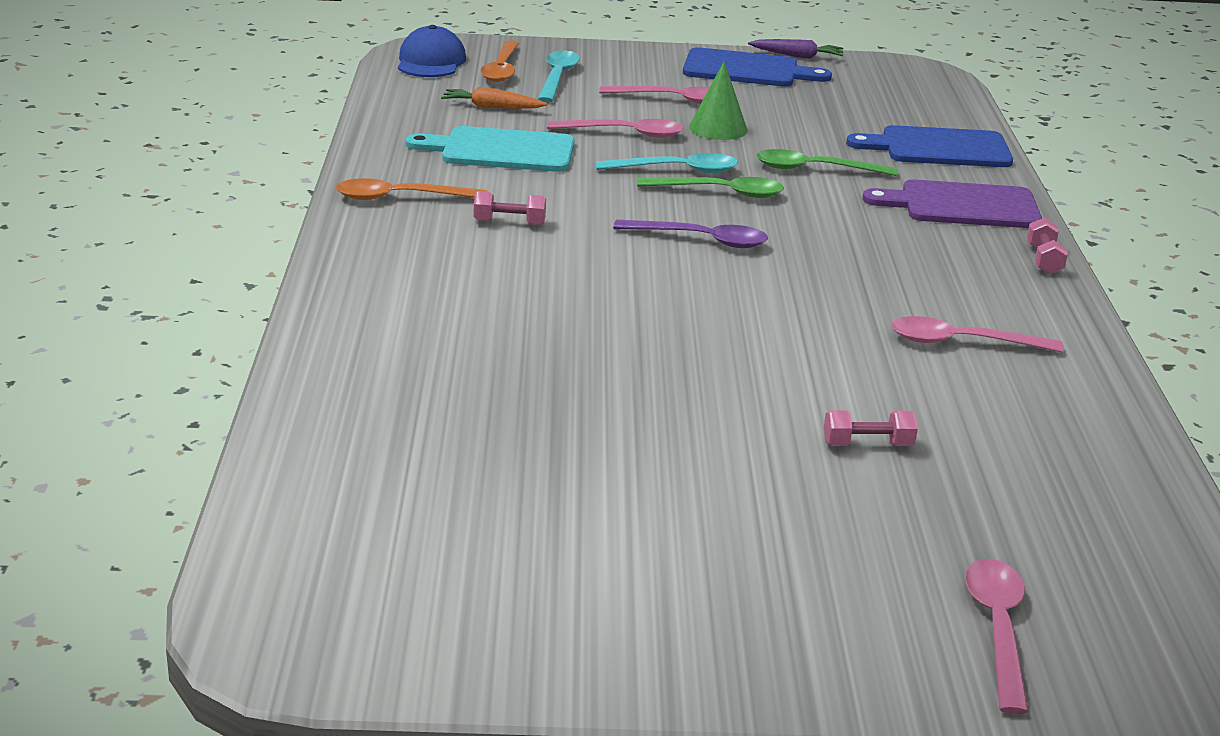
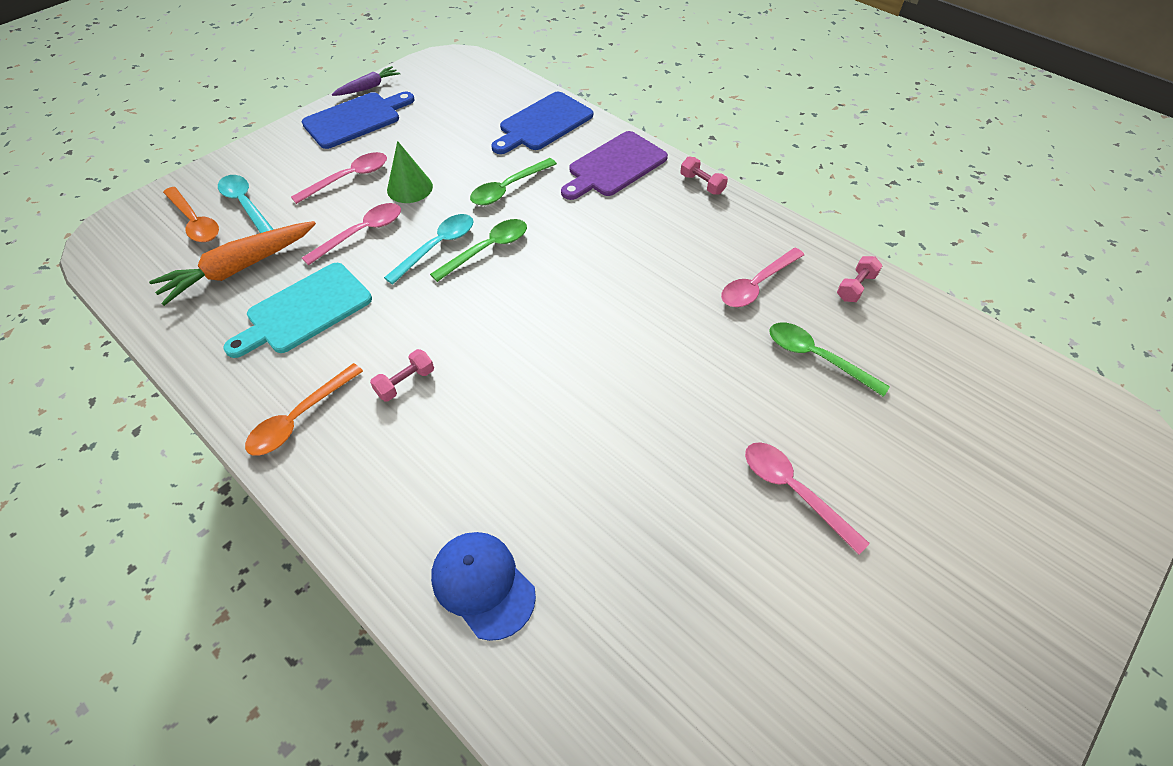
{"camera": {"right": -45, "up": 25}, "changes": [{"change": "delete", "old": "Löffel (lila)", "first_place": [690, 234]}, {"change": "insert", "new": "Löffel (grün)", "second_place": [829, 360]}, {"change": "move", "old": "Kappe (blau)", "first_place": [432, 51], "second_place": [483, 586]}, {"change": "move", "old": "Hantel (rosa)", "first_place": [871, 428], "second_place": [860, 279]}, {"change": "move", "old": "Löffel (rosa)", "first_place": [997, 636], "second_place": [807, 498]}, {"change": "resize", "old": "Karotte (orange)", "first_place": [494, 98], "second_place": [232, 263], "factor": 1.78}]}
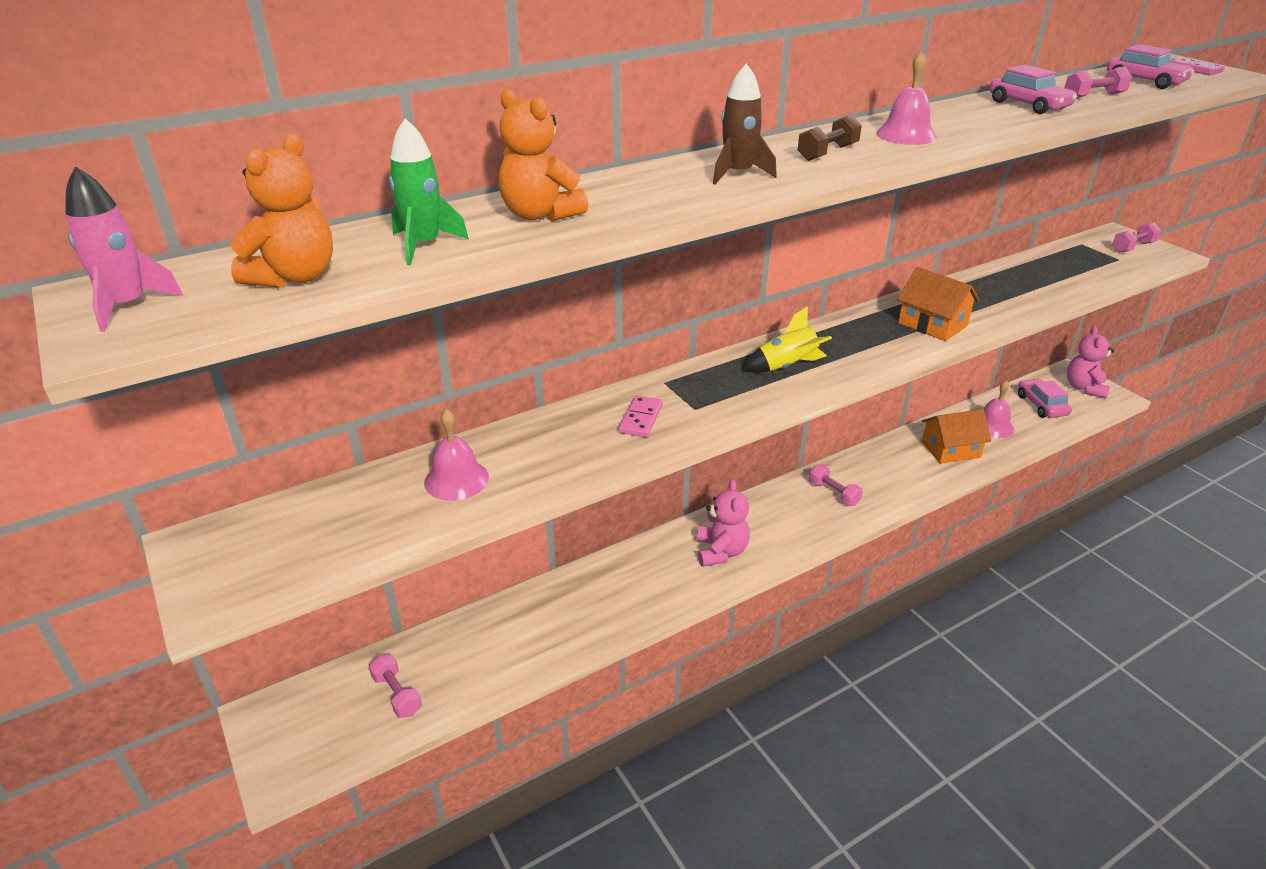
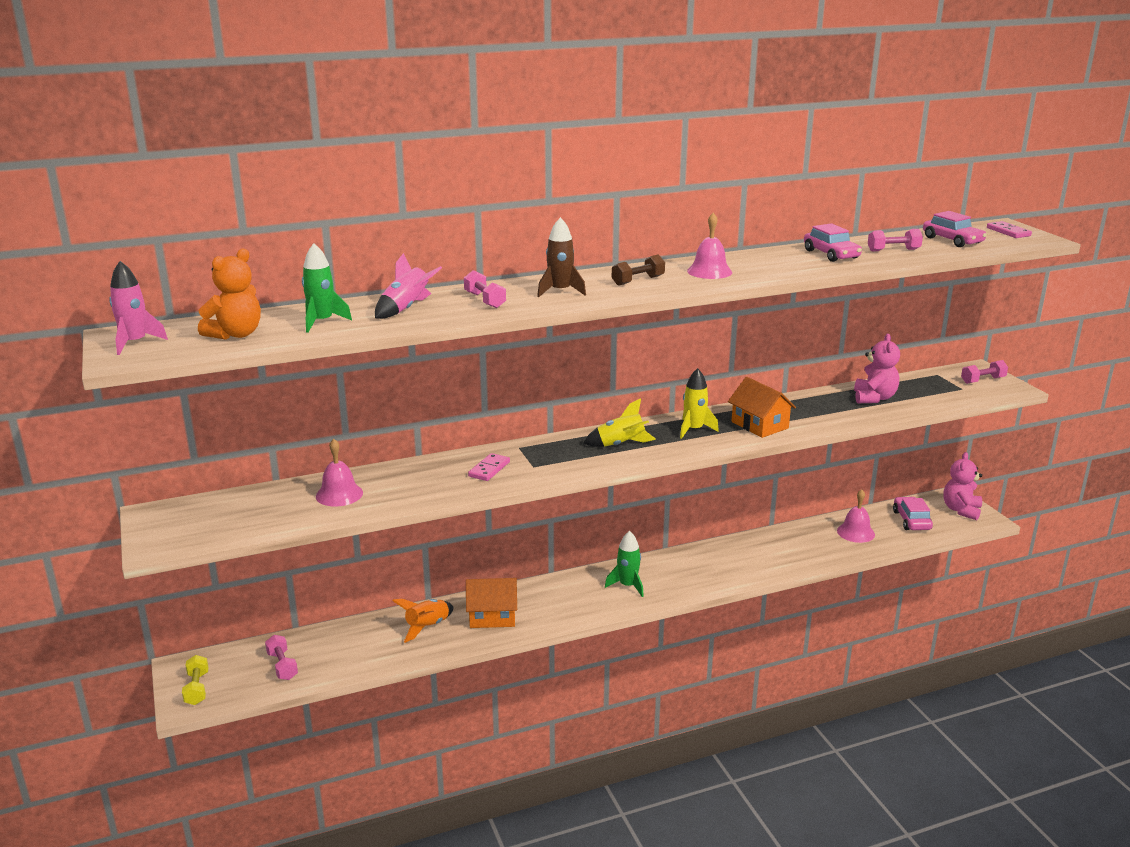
{"camera": {"right": 10, "up": -10}, "changes": [{"change": "insert", "new": "Hantel (gelb)", "second_place": [195, 680]}, {"change": "insert", "new": "Rakete (orange)", "second_place": [422, 621]}, {"change": "insert", "new": "Rakete (grün)", "second_place": [624, 564]}, {"change": "insert", "new": "Rakete (gelb)", "second_place": [699, 403]}, {"change": "move", "old": "Teddybär (rosa)", "first_place": [723, 523], "second_place": [877, 368]}, {"change": "move", "old": "Hantel (rosa)", "first_place": [836, 485], "second_place": [485, 289]}, {"change": "move", "old": "Haus (orange)", "first_place": [956, 436], "second_place": [491, 603]}, {"change": "replace", "old": "Teddybär (orange)", "new": "Rakete (rosa)", "first_place": [543, 155], "second_place": [408, 286]}]}
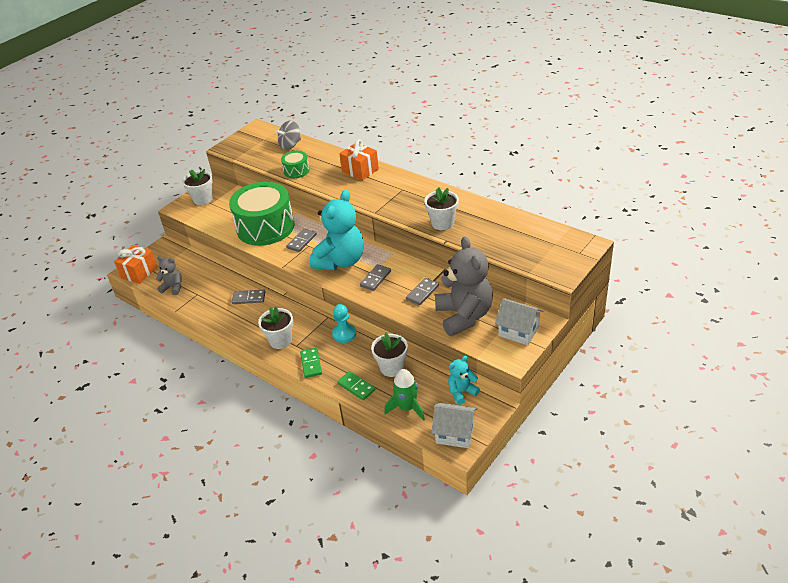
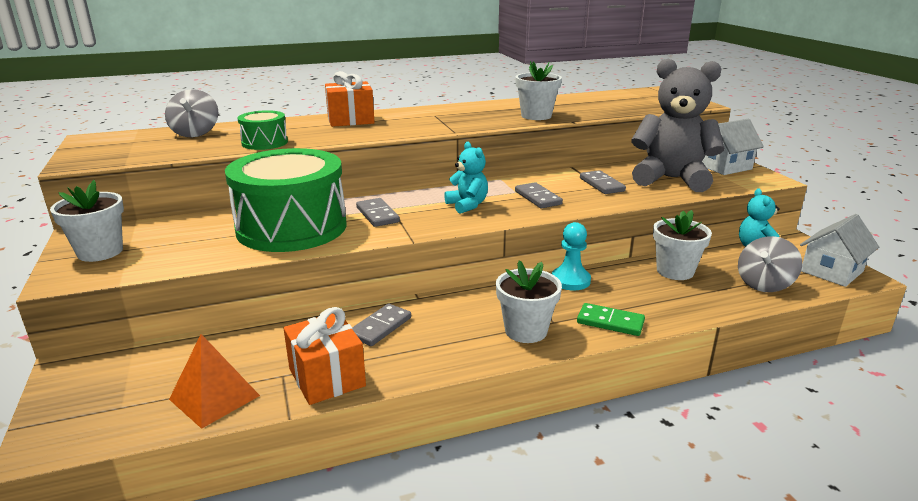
{"camera": {"right": -60, "up": -15}, "changes": [{"change": "delete", "old": "Dominostein (grün)", "first_place": [356, 385]}, {"change": "move", "old": "Geschenk (orange)", "first_place": [135, 264], "second_place": [324, 356]}, {"change": "replace", "old": "Teddybär (grau)", "new": "Pyramide (orange)", "first_place": [169, 275], "second_place": [214, 381]}, {"change": "replace", "old": "Rakete (grün)", "new": "Kreisel (grau)", "first_place": [404, 395], "second_place": [770, 264]}, {"change": "resize", "old": "Teddybär (türkis)", "first_place": [337, 230], "second_place": [466, 178], "factor": 0.49}]}
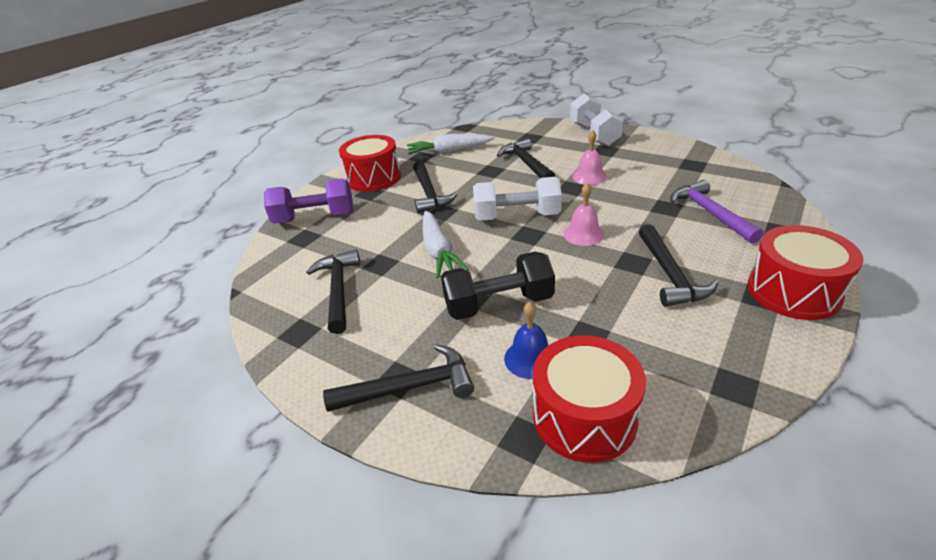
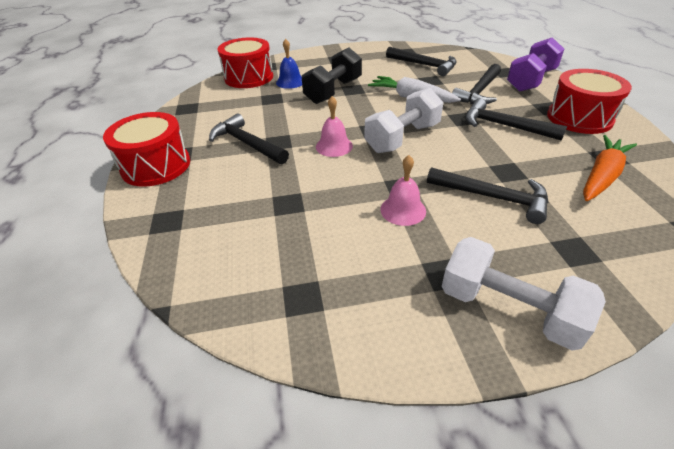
{"camera": {"right": 135, "up": 5}, "changes": [{"change": "delete", "old": "Hammer (lila)", "first_place": [717, 212]}, {"change": "move", "old": "Hammer (schwarz)", "first_place": [398, 378], "second_place": [476, 84]}, {"change": "recolor", "old": "Karotte (weiß)", "new": "Karotte (orange)", "first_place": [450, 144], "second_place": [610, 168]}]}
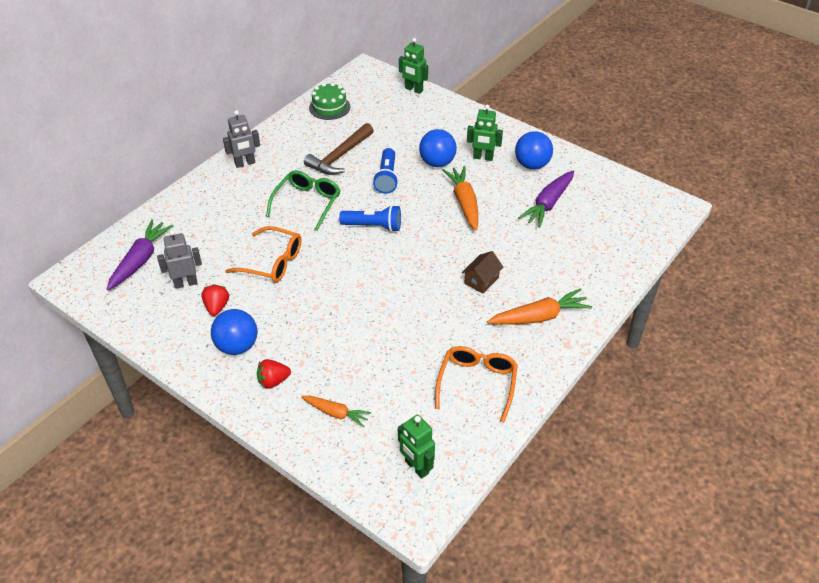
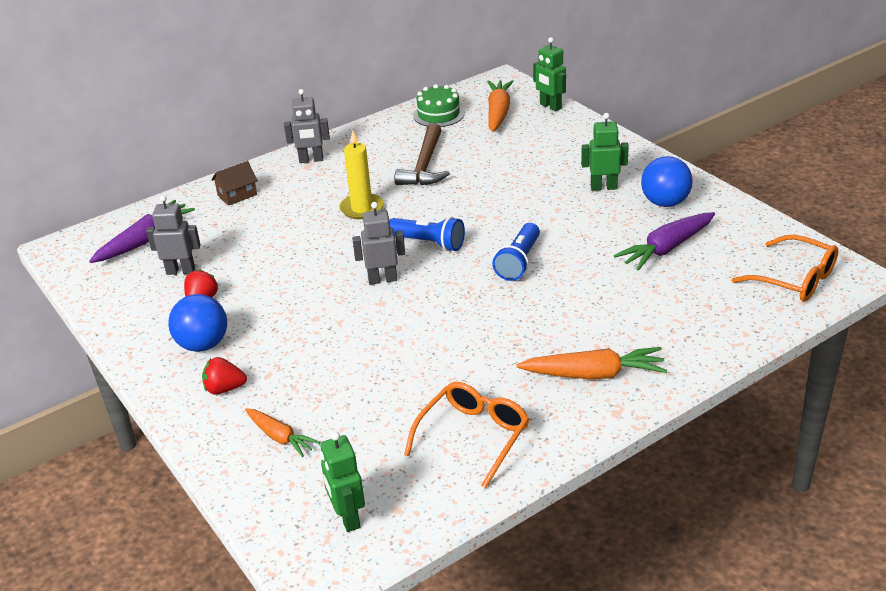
{"camera": {"right": 20, "up": -10}, "changes": [{"change": "delete", "old": "Ball (blau)", "first_place": [438, 148]}, {"change": "insert", "new": "Roboter (grau)", "second_place": [378, 243]}, {"change": "move", "old": "Brille (orange)", "first_place": [263, 254], "second_place": [785, 268]}, {"change": "move", "old": "Taschenlampe (blau)", "first_place": [386, 171], "second_place": [516, 252]}, {"change": "move", "old": "Karotte (orange)", "first_place": [460, 198], "second_place": [500, 106]}, {"change": "move", "old": "Haus (braun)", "first_place": [482, 272], "second_place": [234, 183]}, {"change": "replace", "old": "Brille (grün)", "new": "Kerze (gelb)", "first_place": [303, 200], "second_place": [361, 174]}, {"change": "rotate", "old": "Hammer (braun)", "first_place": [339, 149], "second_place": [422, 154], "degrees": -45}, {"change": "rotate", "old": "Roboter (grün)", "first_place": [485, 133], "second_place": [605, 152], "degrees": 150}]}
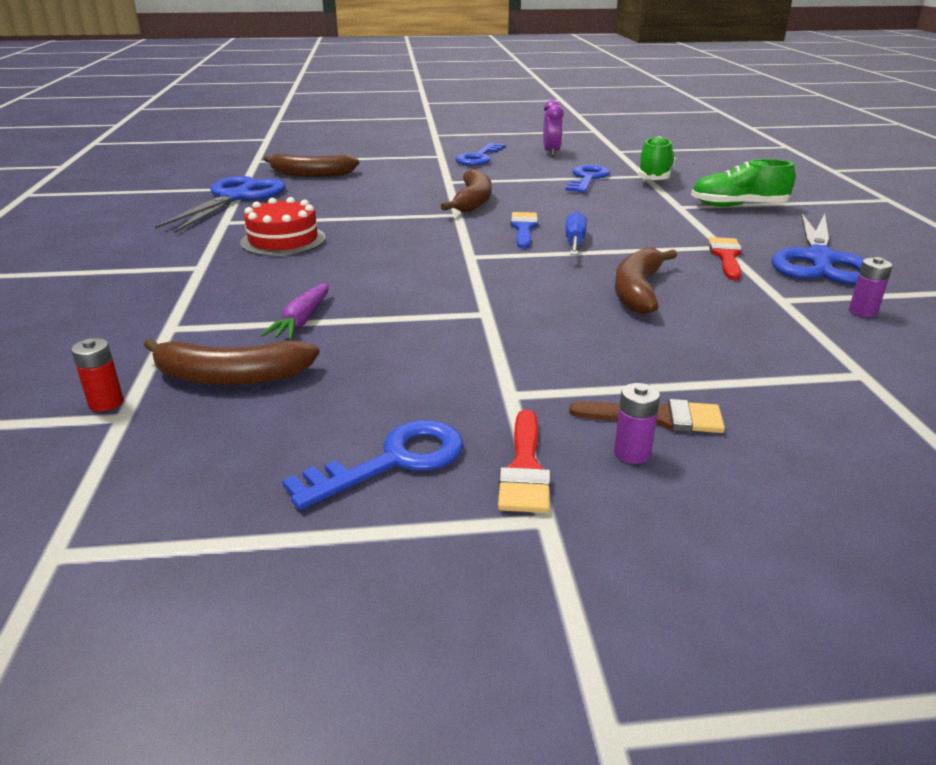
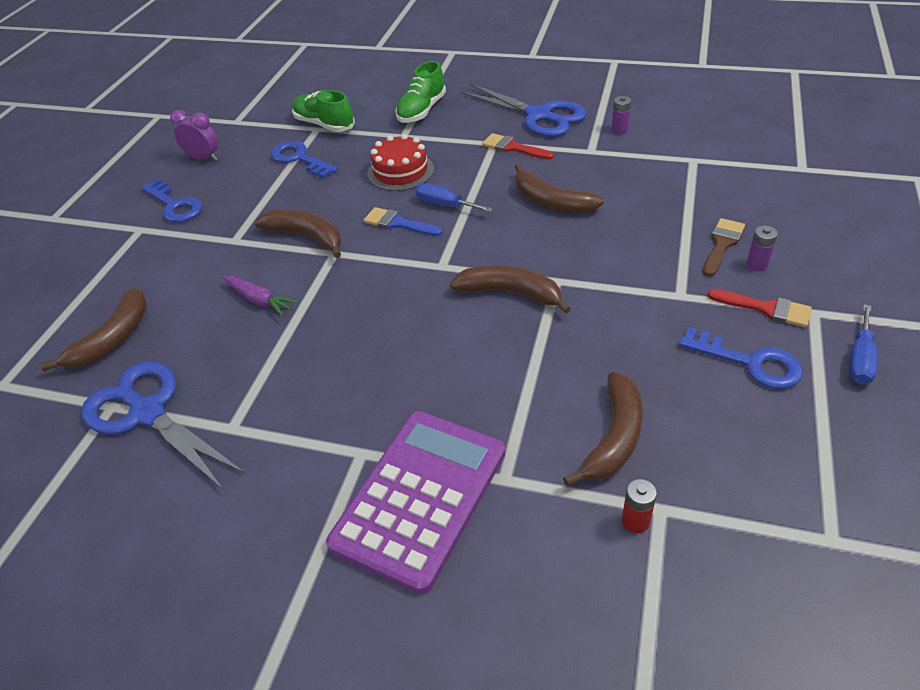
{"camera": {"right": -65, "up": 15}, "changes": [{"change": "insert", "new": "Taschenrechner (lila)", "second_place": [415, 502]}, {"change": "insert", "new": "Banane (braun)", "second_place": [510, 290]}, {"change": "insert", "new": "Schraubenzieher (blau)", "second_place": [863, 344]}, {"change": "move", "old": "Kuchen (rot)", "first_place": [283, 226], "second_place": [401, 162]}, {"change": "move", "old": "Karotte (lila)", "first_place": [295, 311], "second_place": [260, 296]}, {"change": "rotate", "old": "Schlüssel (blau)", "first_place": [373, 465], "second_place": [741, 358], "degrees": 135}]}
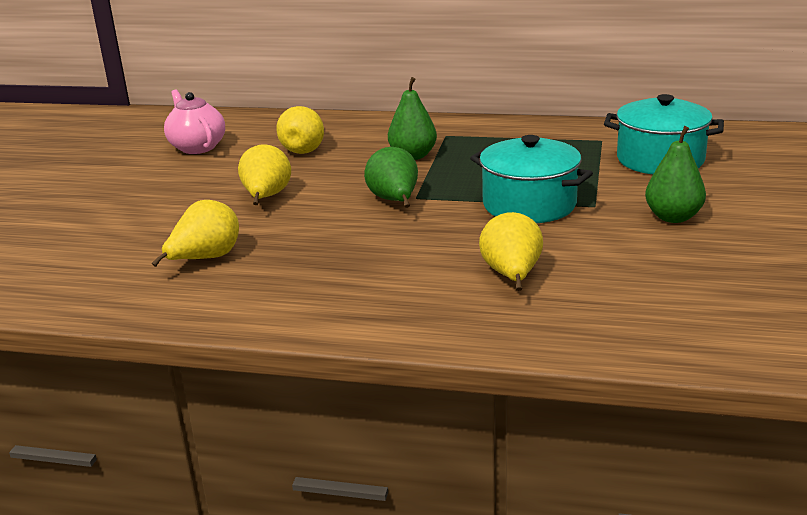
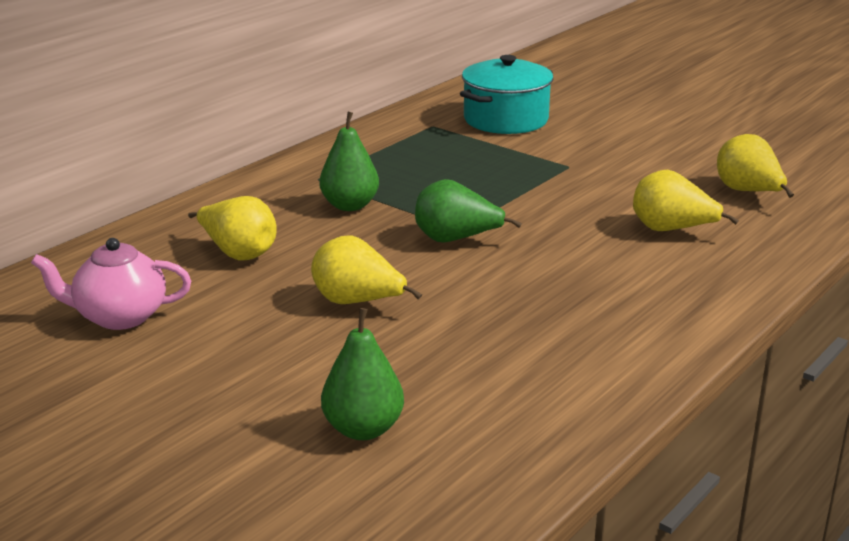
{"camera": {"right": -65, "up": 0}, "changes": [{"change": "delete", "old": "Kochtopf (türkis)", "first_place": [531, 179]}, {"change": "move", "old": "Birne (gelb)", "first_place": [195, 233], "second_place": [755, 166]}, {"change": "move", "old": "Birne (grün)", "first_place": [675, 174], "second_place": [362, 374]}]}
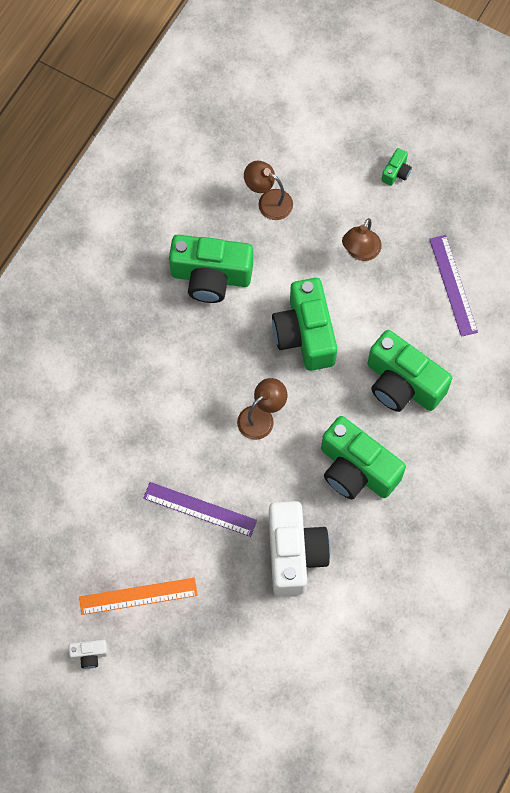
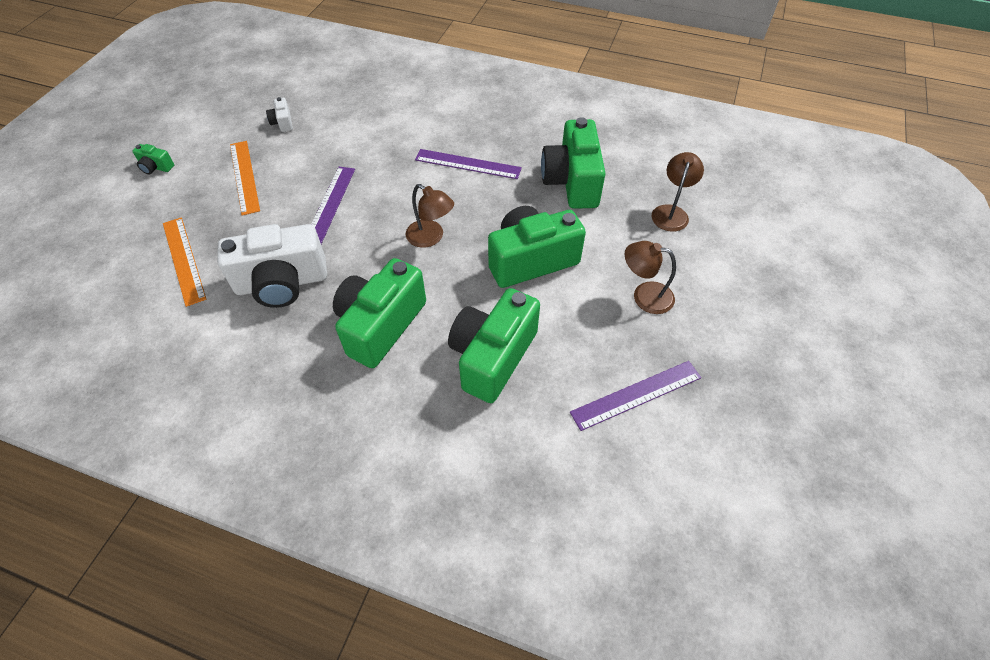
{"camera": {"right": 80, "up": -15}, "changes": [{"change": "insert", "new": "Lineal (orange)", "second_place": [184, 262]}, {"change": "insert", "new": "Lineal (lila)", "second_place": [468, 164]}, {"change": "move", "old": "Kamera (weiß)", "first_place": [88, 654], "second_place": [279, 114]}, {"change": "move", "old": "Kamera (grün)", "first_place": [396, 167], "second_place": [153, 159]}]}
